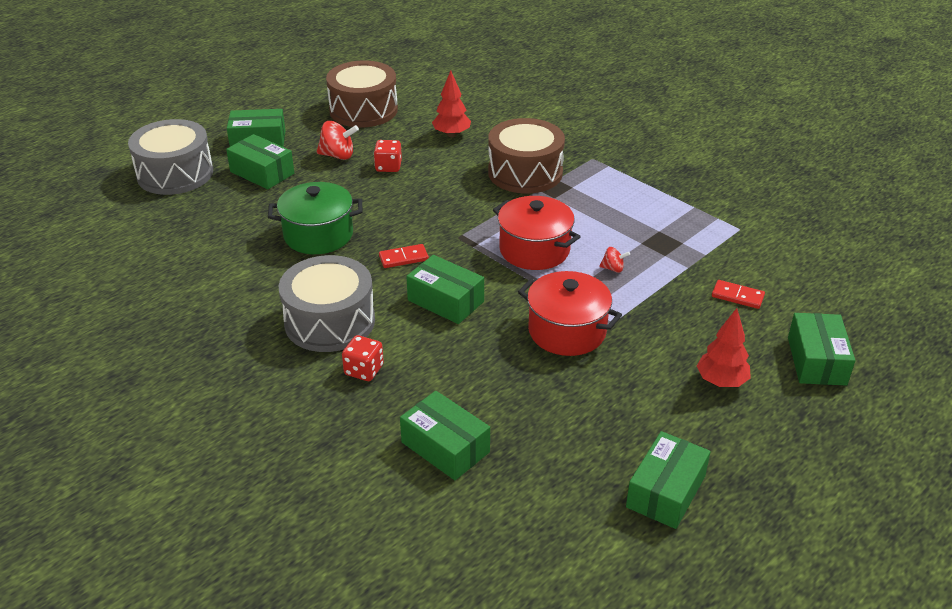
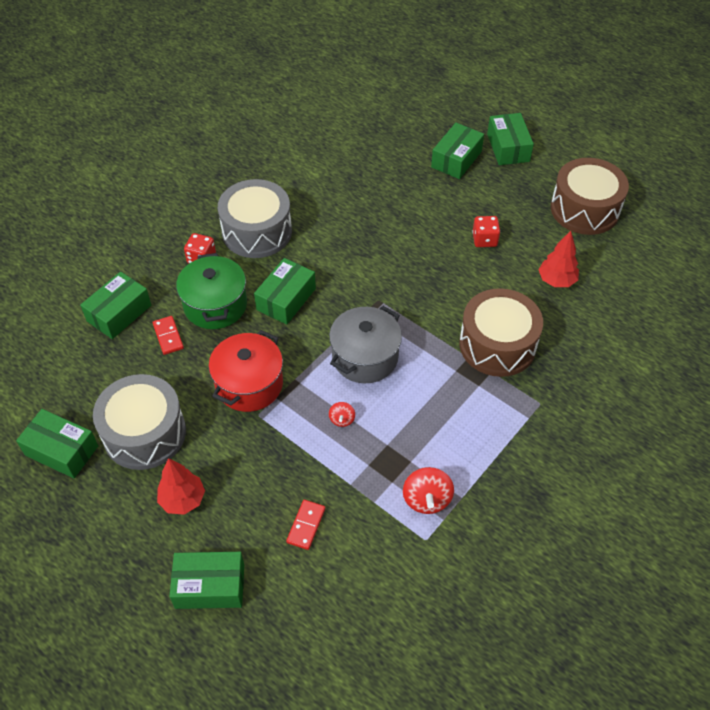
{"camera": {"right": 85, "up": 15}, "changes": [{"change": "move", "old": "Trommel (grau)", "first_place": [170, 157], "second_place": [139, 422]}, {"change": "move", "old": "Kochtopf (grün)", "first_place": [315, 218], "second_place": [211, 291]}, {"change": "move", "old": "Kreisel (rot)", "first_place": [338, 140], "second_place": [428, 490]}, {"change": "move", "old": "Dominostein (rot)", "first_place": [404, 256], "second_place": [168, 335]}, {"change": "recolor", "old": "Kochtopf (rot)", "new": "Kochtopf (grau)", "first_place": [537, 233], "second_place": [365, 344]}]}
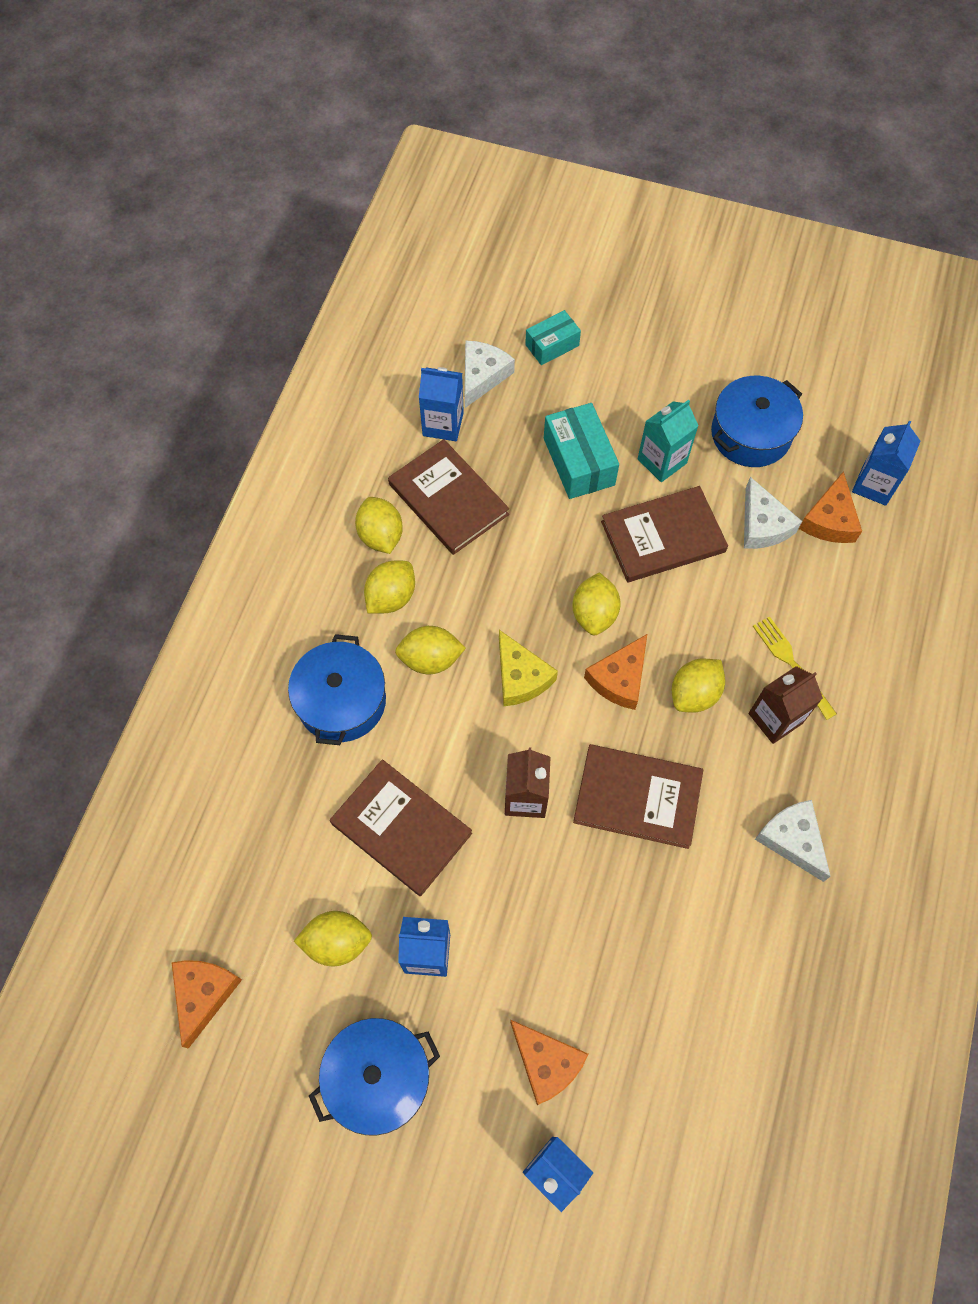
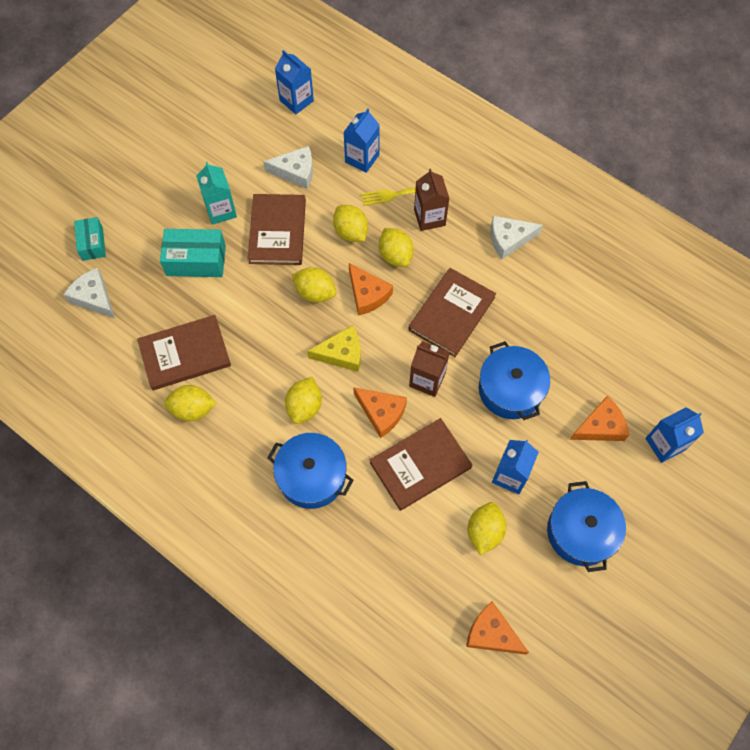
{"camera": {"right": -70, "up": 0}, "changes": [{"change": "move", "old": "Zitrone (gelb)", "first_place": [389, 587], "second_place": [350, 223]}, {"change": "move", "old": "Getränkekarton (blau)", "first_place": [441, 404], "second_place": [362, 140]}, {"change": "move", "old": "Kochtopf (blau)", "first_place": [757, 421], "second_place": [514, 380]}, {"change": "move", "old": "Käse (orange)", "first_place": [830, 507], "second_place": [380, 412]}]}
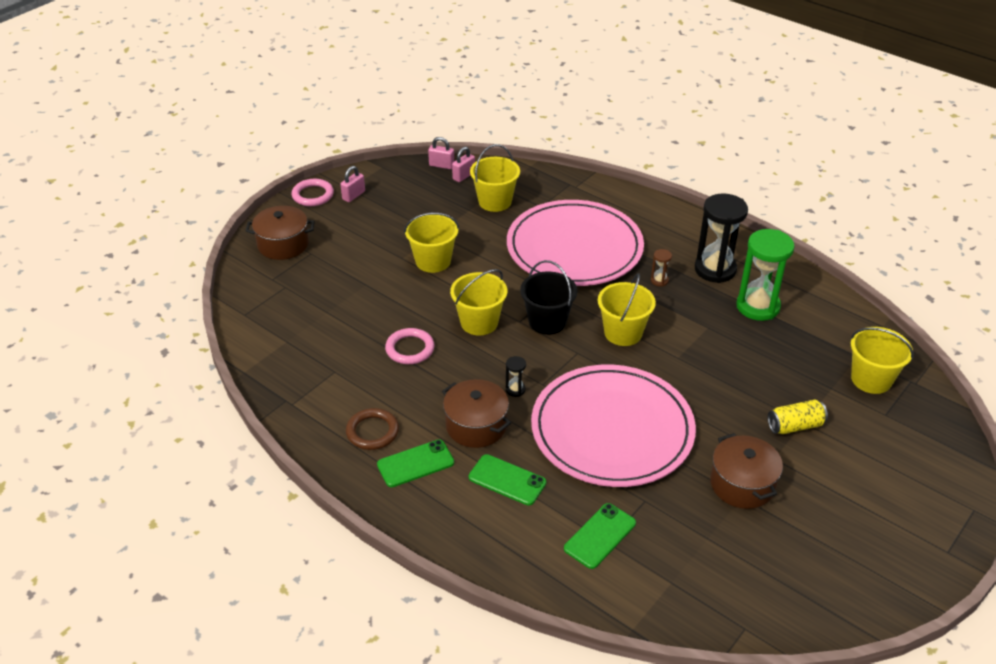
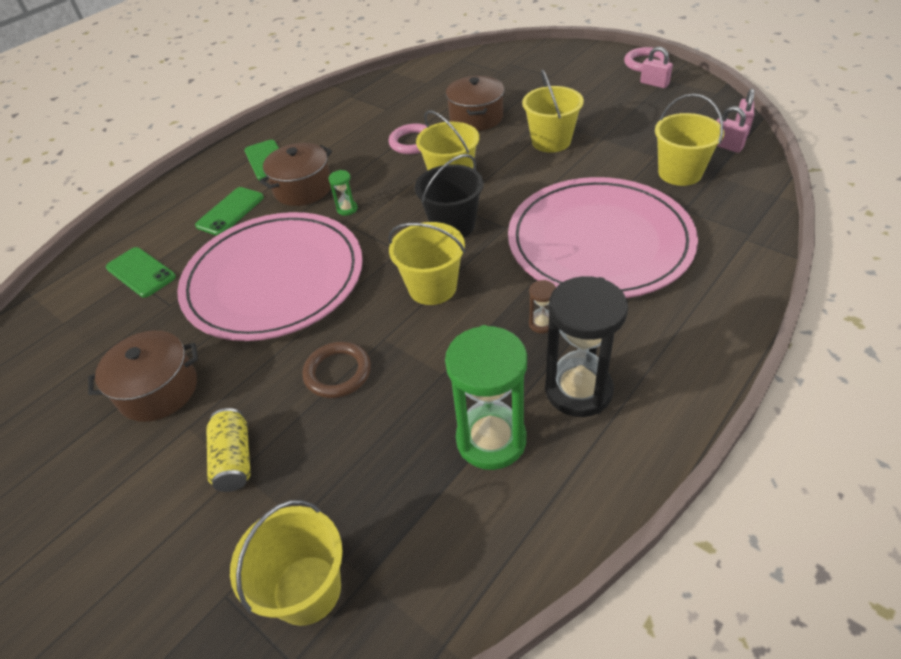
{"camera": {"right": 95, "up": 5}, "changes": [{"change": "move", "old": "Kochtopf (braun)", "first_place": [280, 233], "second_place": [475, 103]}, {"change": "move", "old": "Ring (braun)", "first_place": [372, 429], "second_place": [336, 370]}, {"change": "recolor", "old": "Sanduhr (schwarz)", "new": "Sanduhr (grün)", "first_place": [516, 376], "second_place": [343, 193]}]}
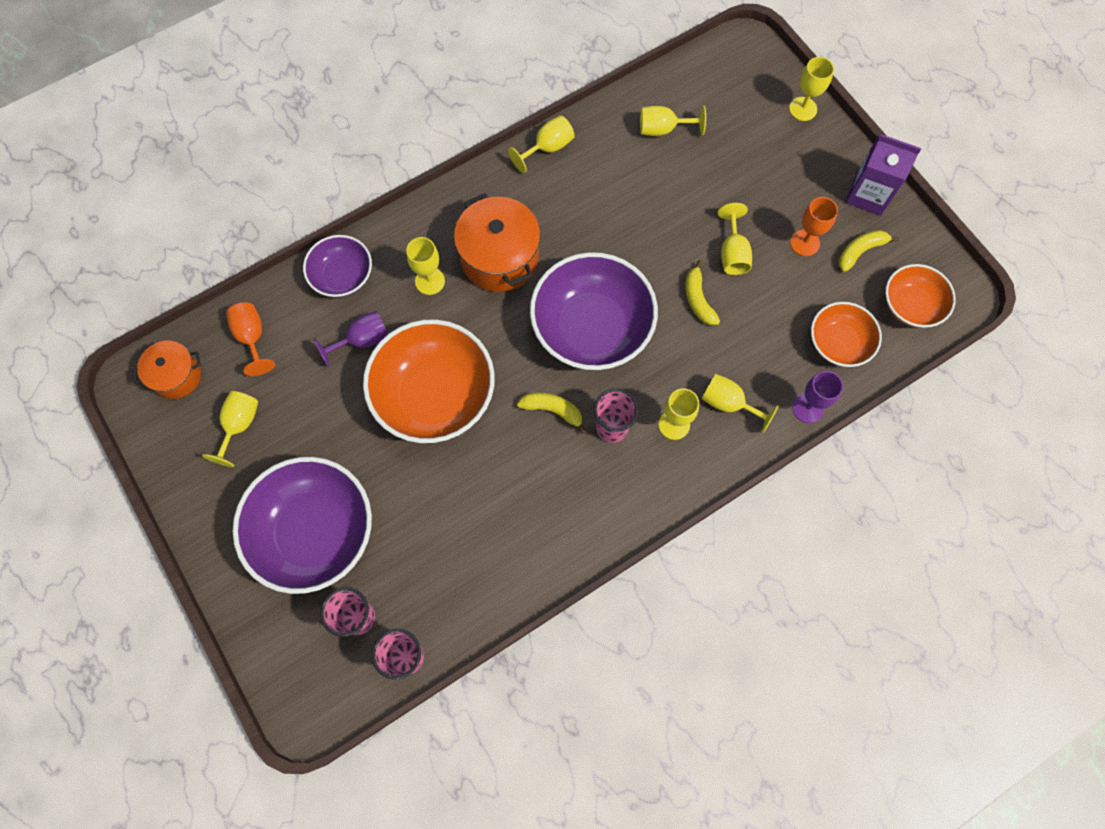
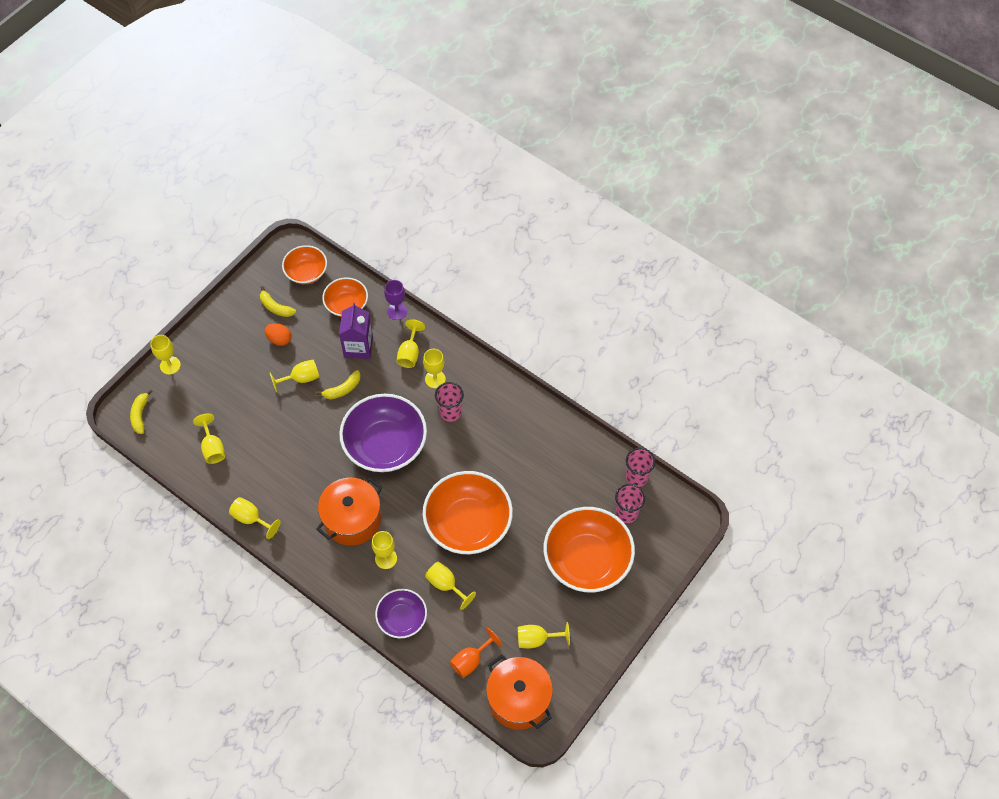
{"camera": {"right": -110, "up": -10}, "changes": [{"change": "move", "old": "Banane (gelb)", "first_place": [551, 413], "second_place": [141, 411]}, {"change": "move", "old": "Getränkekarton (lila)", "first_place": [884, 175], "second_place": [356, 331]}, {"change": "replace", "old": "Kelch (orange)", "new": "Ei (orange)", "first_place": [814, 226], "second_place": [278, 334]}, {"change": "recolor", "old": "Schüssel (lila)", "new": "Schüssel (orange)", "first_place": [302, 525], "second_place": [589, 550]}, {"change": "recolor", "old": "Kelch (lila)", "new": "Kelch (gelb)", "first_place": [351, 339], "second_place": [450, 586]}, {"change": "resize", "old": "Kochtopf (orange)", "first_place": [167, 370], "second_place": [519, 692], "factor": 1.64}]}
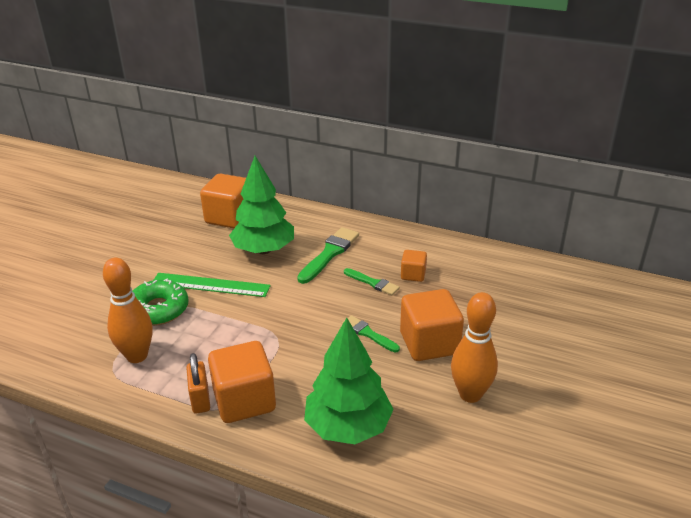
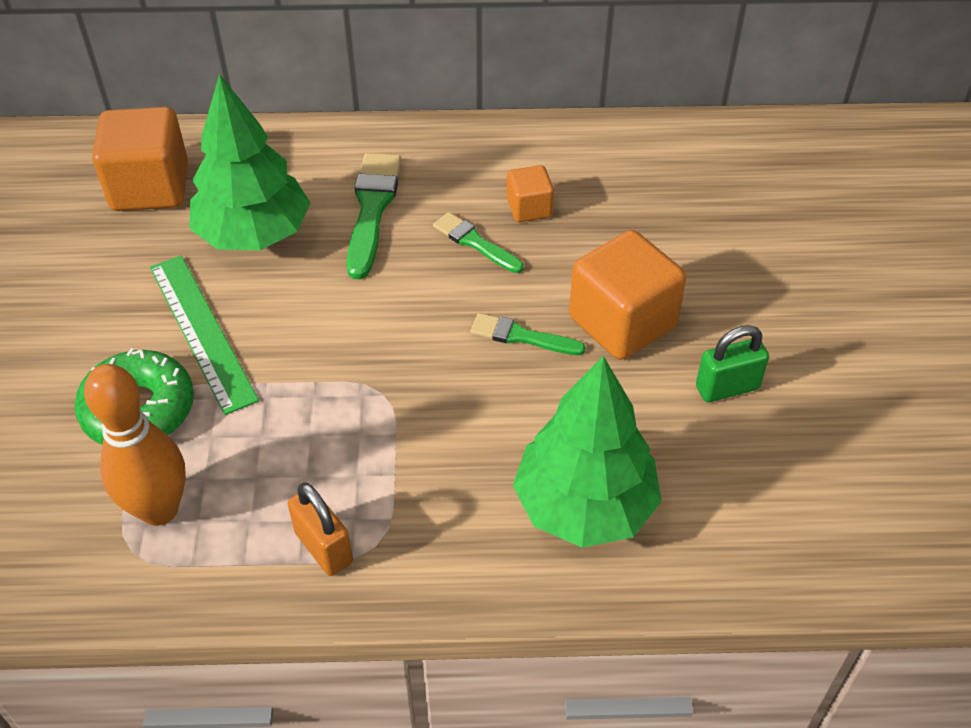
{"camera": {"right": -25, "up": 15}, "changes": [{"change": "delete", "old": "Kubus (orange)", "first_place": [242, 382]}, {"change": "replace", "old": "Bowlingkegel (orange)", "new": "Vorhängeschloss (grün)", "first_place": [474, 347], "second_place": [732, 363]}, {"change": "rotate", "old": "Lineal (grün)", "first_place": [212, 285], "second_place": [204, 335], "degrees": 75}, {"change": "rotate", "old": "Pinsel (grün)", "first_place": [372, 281], "second_place": [478, 242], "degrees": -150}]}
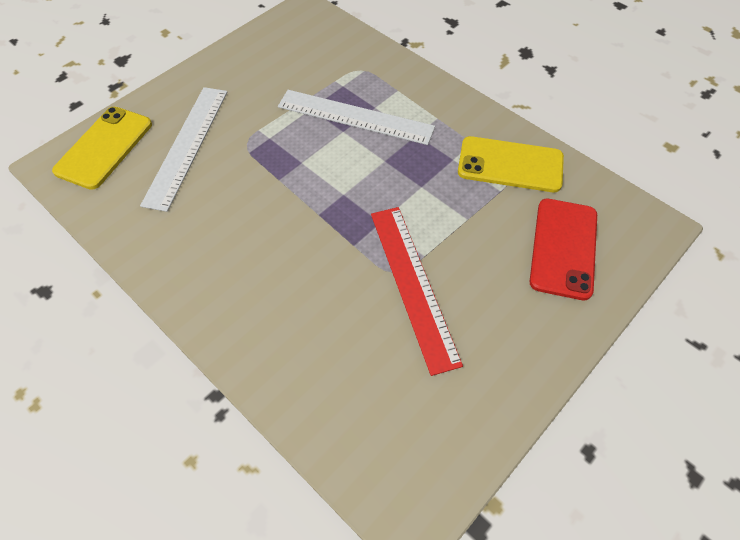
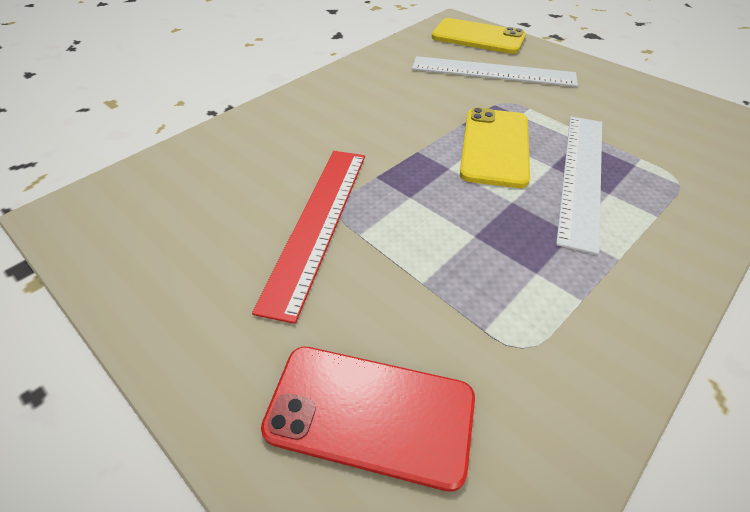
{"camera": {"right": 90, "up": -10}, "changes": [{"change": "move", "old": "Handy (gelb)", "first_place": [511, 164], "second_place": [495, 147]}, {"change": "rotate", "old": "Lineal (rot)", "first_place": [417, 291], "second_place": [308, 237], "degrees": -60}]}
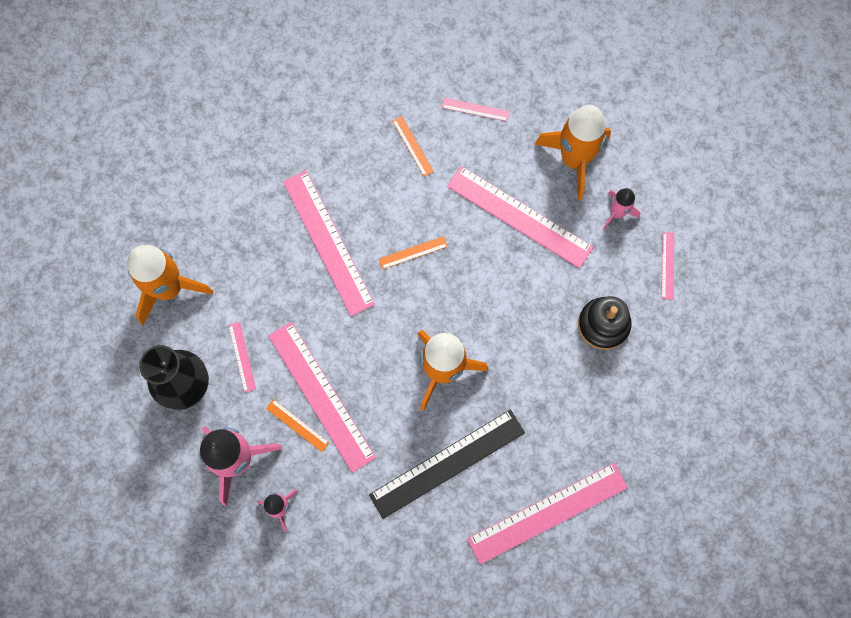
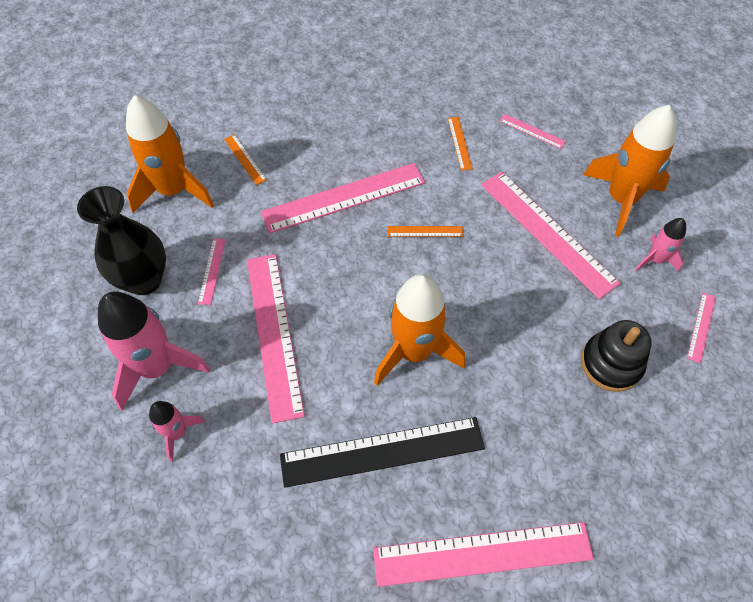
{"camera": {"right": 20, "up": -15}, "changes": [{"change": "move", "old": "Lineal (orange)", "first_place": [297, 425], "second_place": [245, 159]}, {"change": "rotate", "old": "Lineal (rosa)", "first_place": [329, 243], "second_place": [343, 198], "degrees": 75}]}
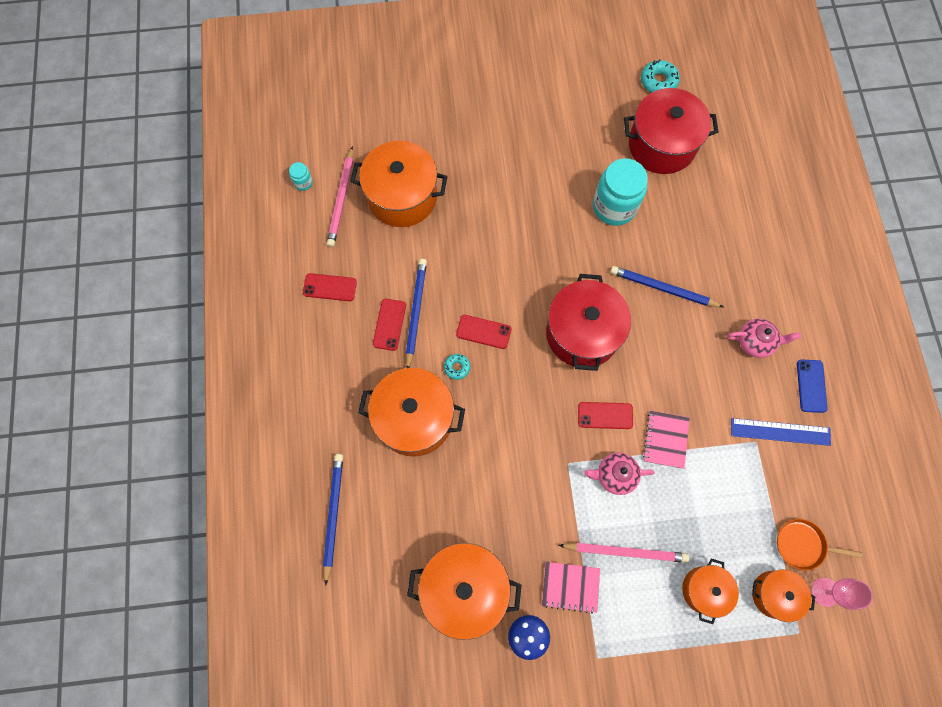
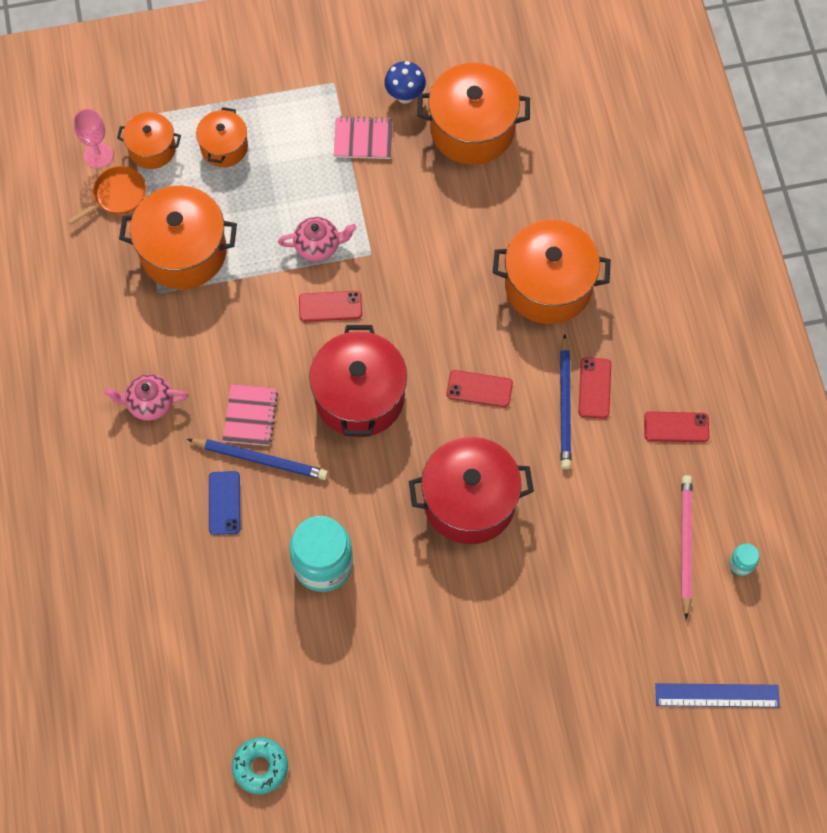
{"camera": {"right": 175, "up": -5}, "changes": [{"change": "delete", "old": "Bleistift (blau)", "first_place": [333, 520]}, {"change": "delete", "old": "Donut (türkis)", "first_place": [457, 367]}, {"change": "delete", "old": "Bleistift (rosa)", "first_place": [623, 552]}, {"change": "move", "old": "Kochtopf (orange)", "first_place": [399, 184], "second_place": [178, 237]}, {"change": "move", "old": "Kochtopf (rot)", "first_place": [671, 131], "second_place": [471, 490]}, {"change": "move", "old": "Notizbuch (rosa)", "first_place": [666, 440], "second_place": [250, 415]}, {"change": "move", "old": "Lineal (blau)", "first_place": [781, 432], "second_place": [717, 695]}, {"change": "move", "old": "Handy (blau)", "first_place": [812, 386], "second_place": [224, 503]}, {"change": "rotate", "old": "Pfanne (orange)", "first_place": [820, 545], "second_place": [106, 195], "degrees": -45}]}
